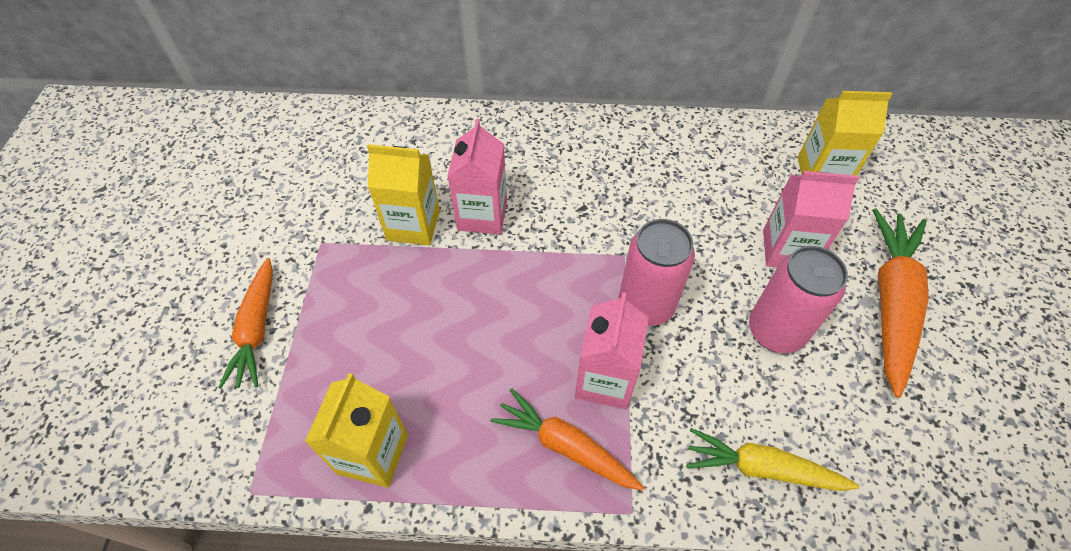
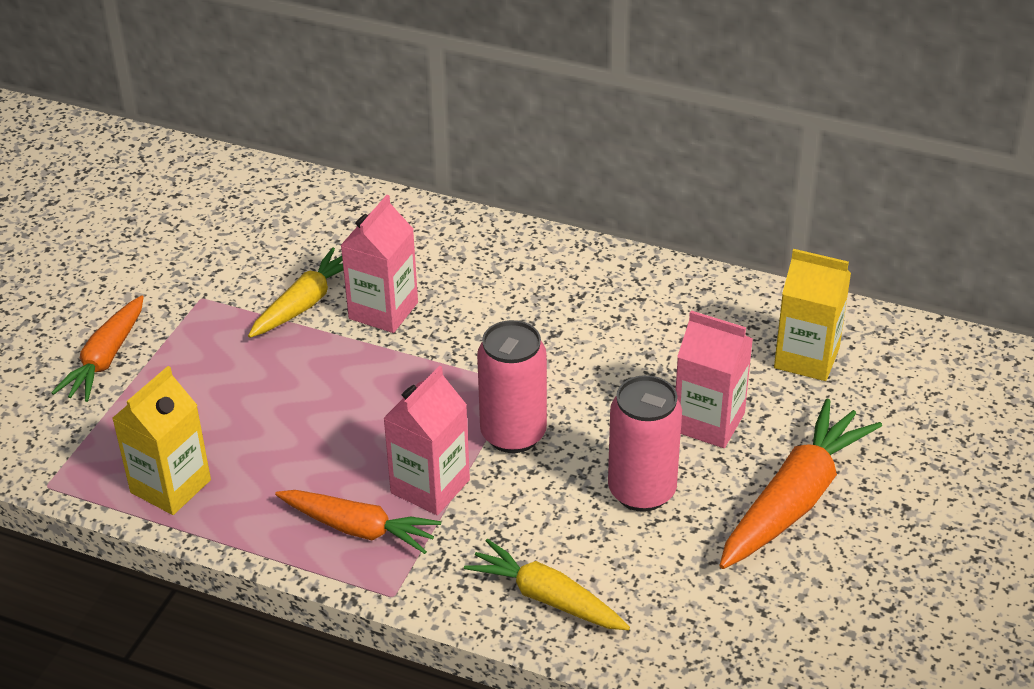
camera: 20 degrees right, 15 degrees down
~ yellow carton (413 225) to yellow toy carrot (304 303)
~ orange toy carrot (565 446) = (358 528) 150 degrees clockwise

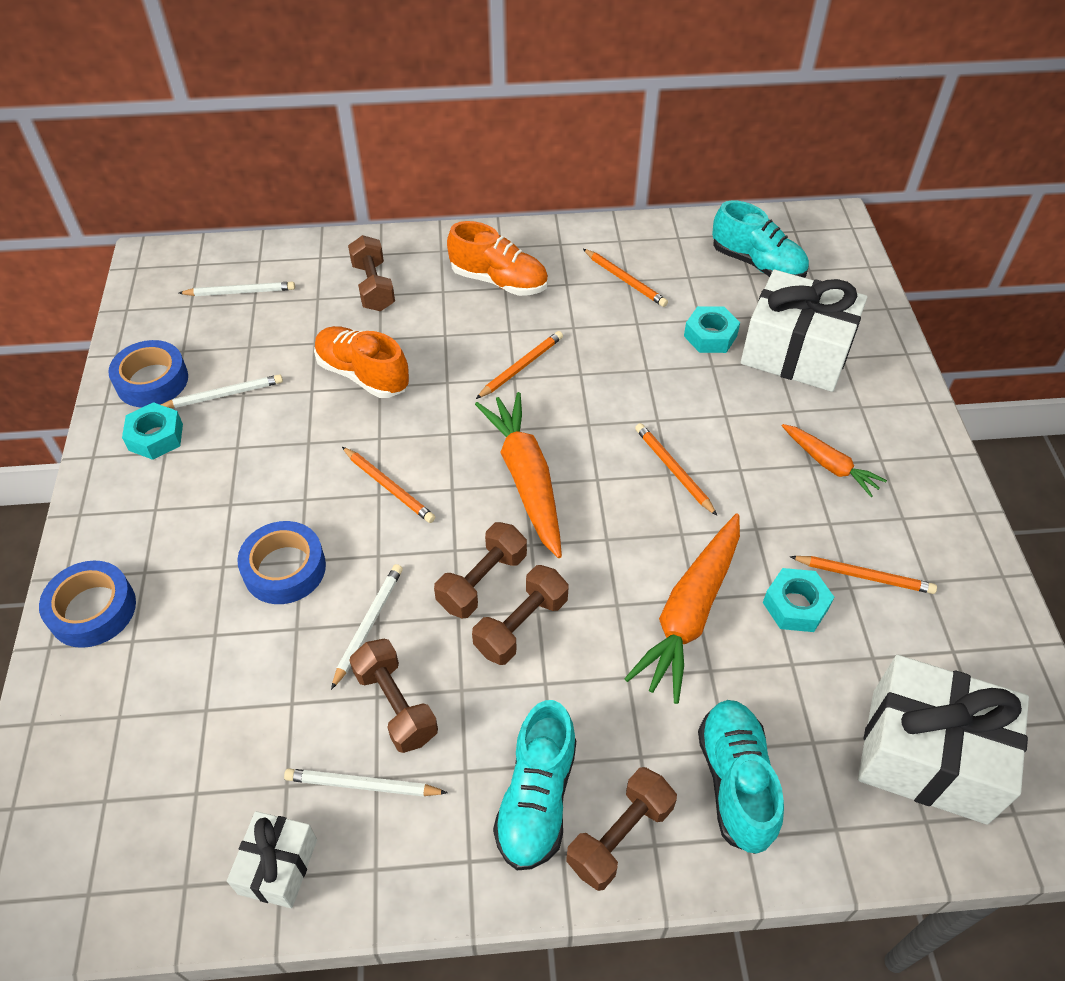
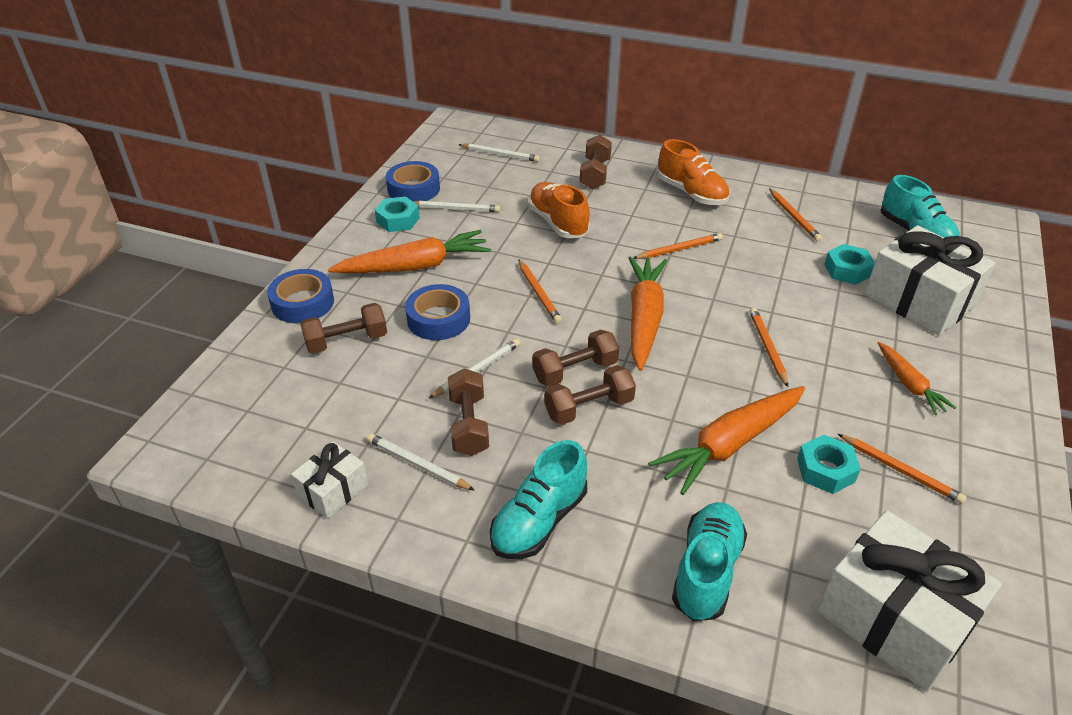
camera: 25 degrees right, 10 degrees down
~ brown free weight (620 836) to (346 341)
+ orange toy carrot (415 266)

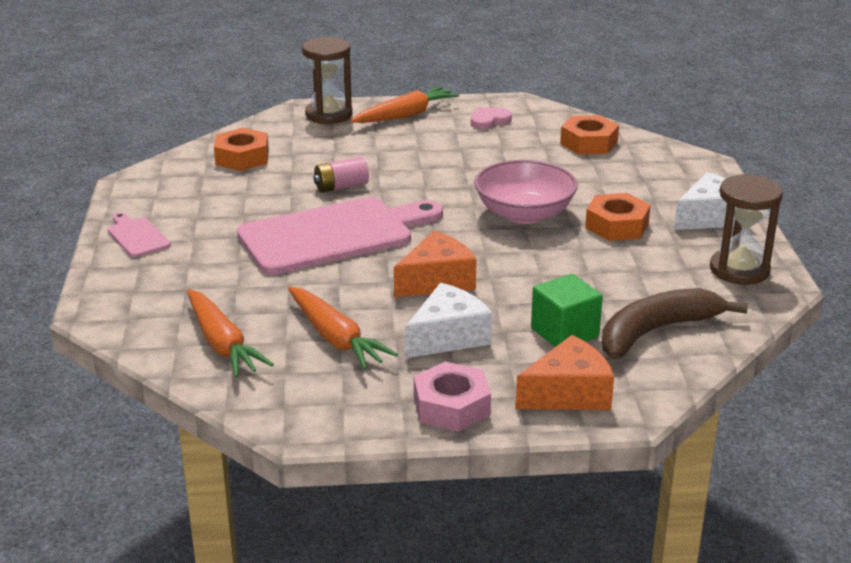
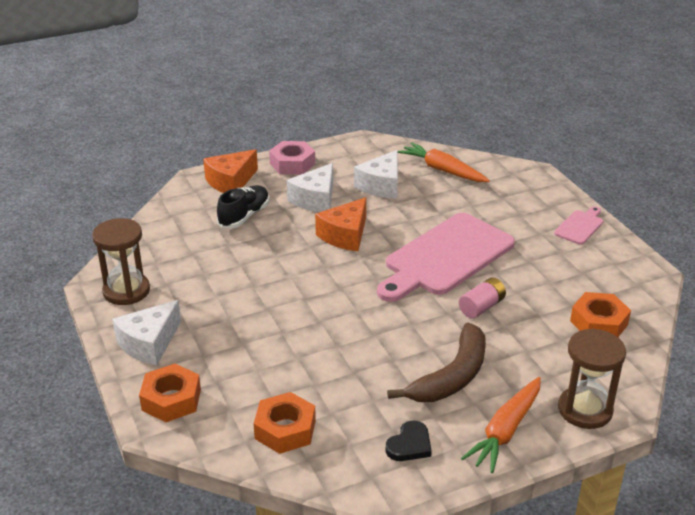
camera: 160 degrees right, 5 degrees up
~ rose-pink love heart (489 120) to black love heart (409 445)
- rose-pink bowl (524 214)
~ orange hexagon nut (617 226) to (171 400)
~ rose-pink cutting board (137 236) = (580 226) 90 degrees counterclockwise
~ green cube (564 332) to black lace-up shoe (244 216)
~ orange toy carrot (336 338) to snow-white cheese wedge (381 185)
~ brown banana (656 331) to (451 376)

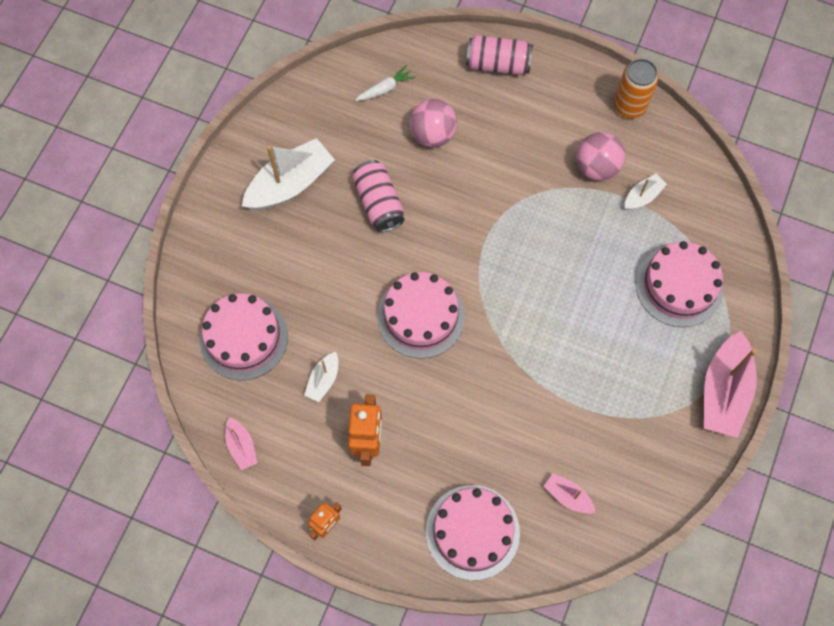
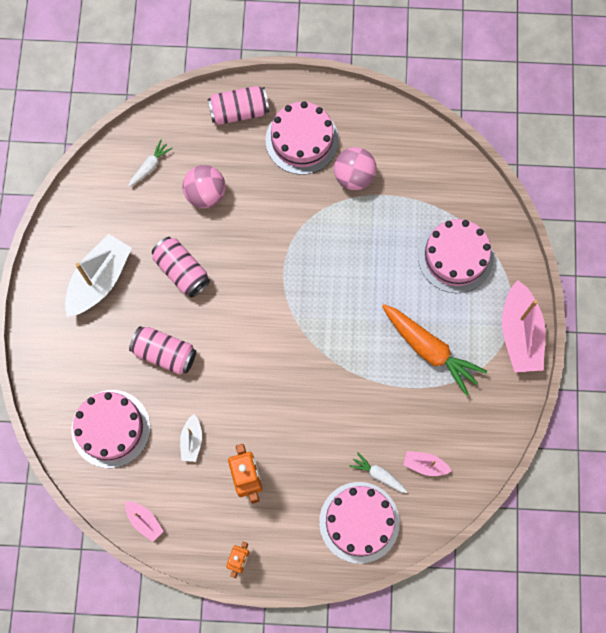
camera: 20 degrees left, 5 degrees up
- orange can (629 106)
- snow-white toy boat (642 196)
~ rose-pink cake (421 316) to (302 140)
+ orange toy carrot (429 350)
+ rose-pink can (165 353)
+ snow-white toy carrot (378 474)

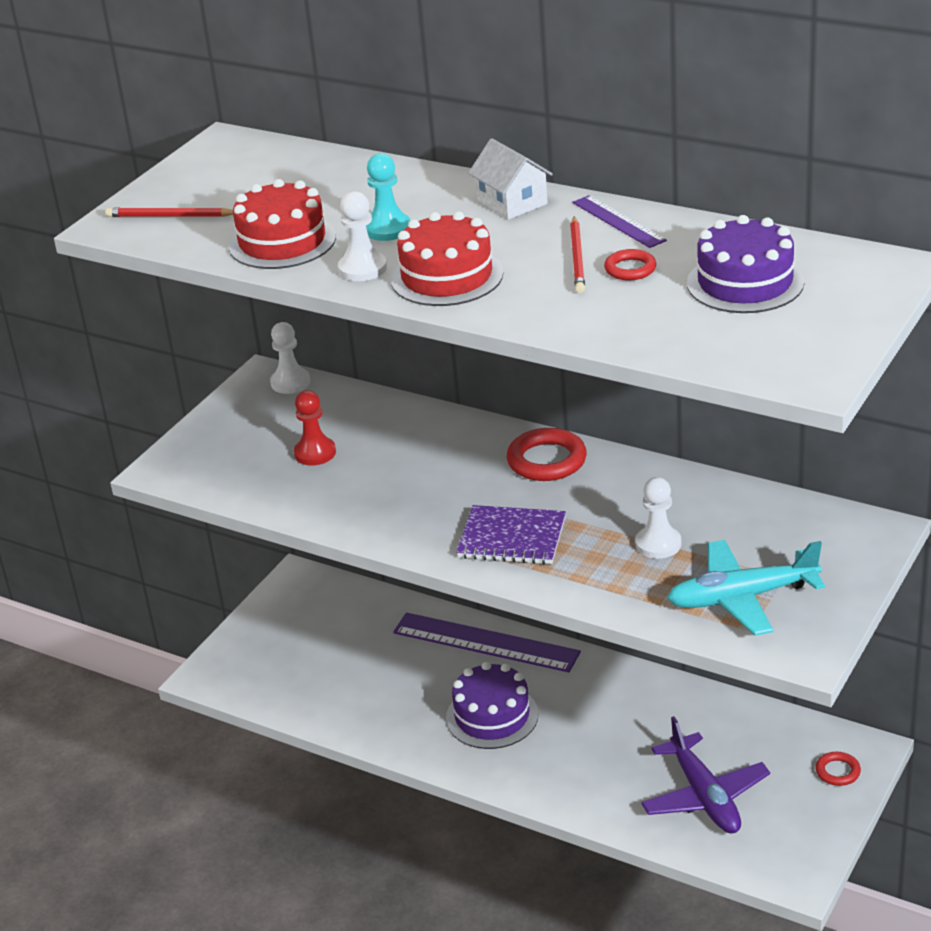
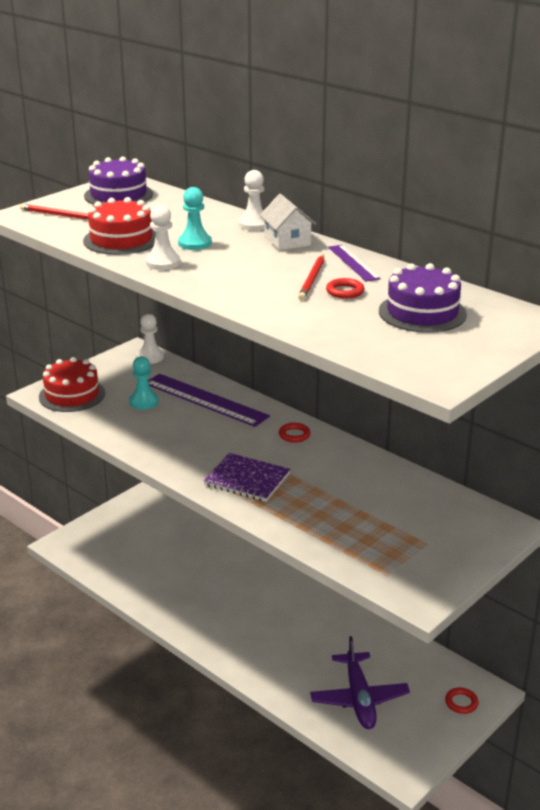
camera: 10 degrees right, 5 degrees down
~ red cake (447 277) to (72 395)
~ red game pawn (315 453) to teal game pawn (143 402)
~ red hoop (547 460) = (294 435) x0.56
~ snow-white game pawn (658 544) to (254 224)
- teal plane (741 598)
~ violet measuring stick (485 642) to (205 400)
~ violet cake (492 716) to (118 195)

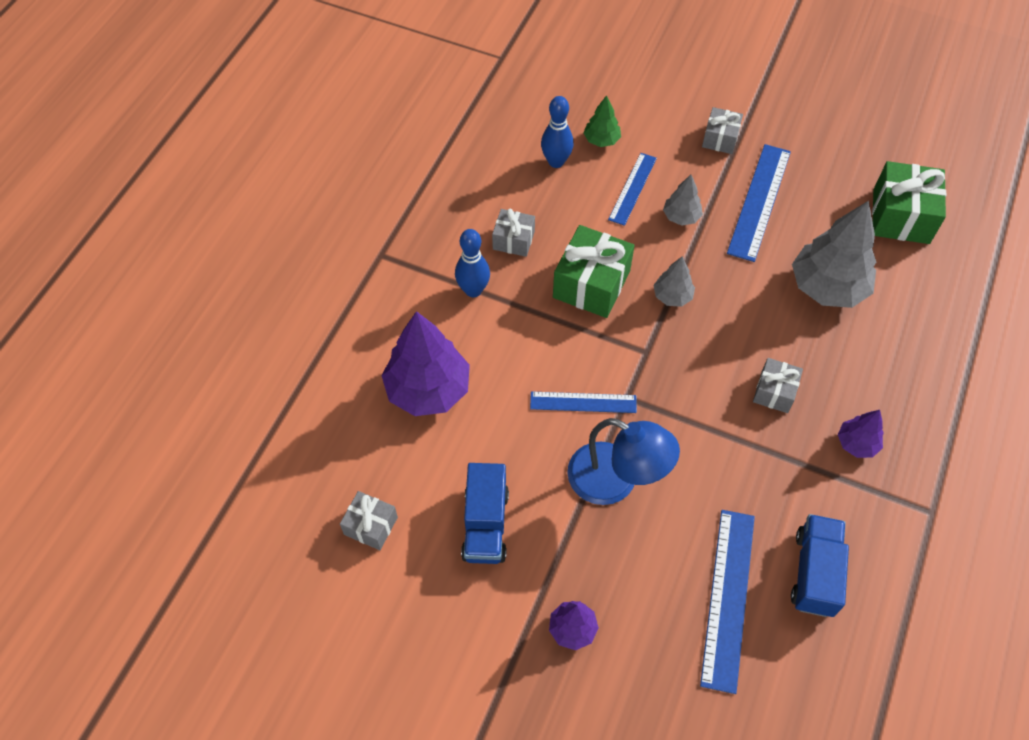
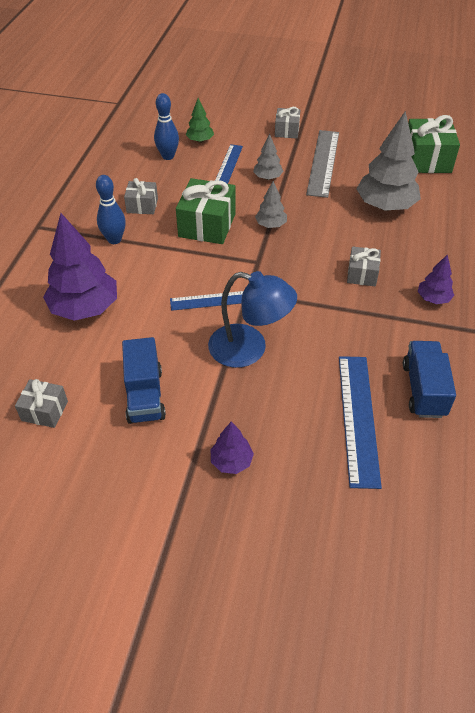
camera: 10 degrees left, 10 degrees down
~ blue measuring stick (759 201) to ash-grey measuring stick (323 162)

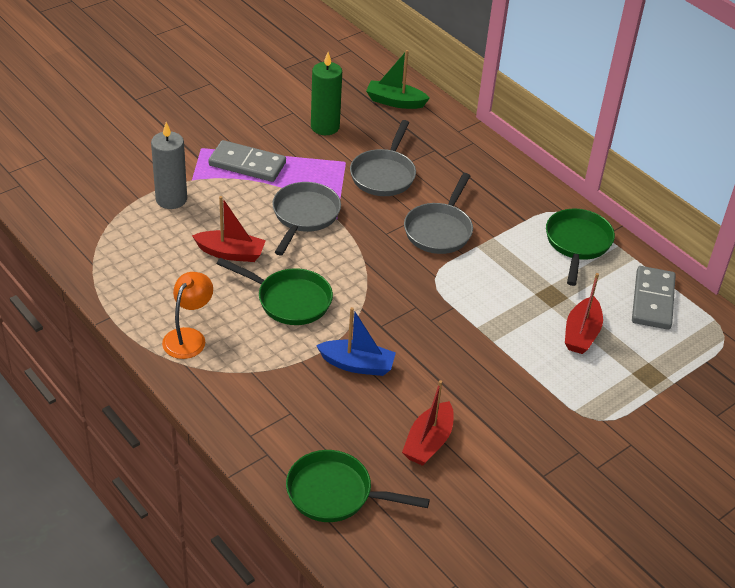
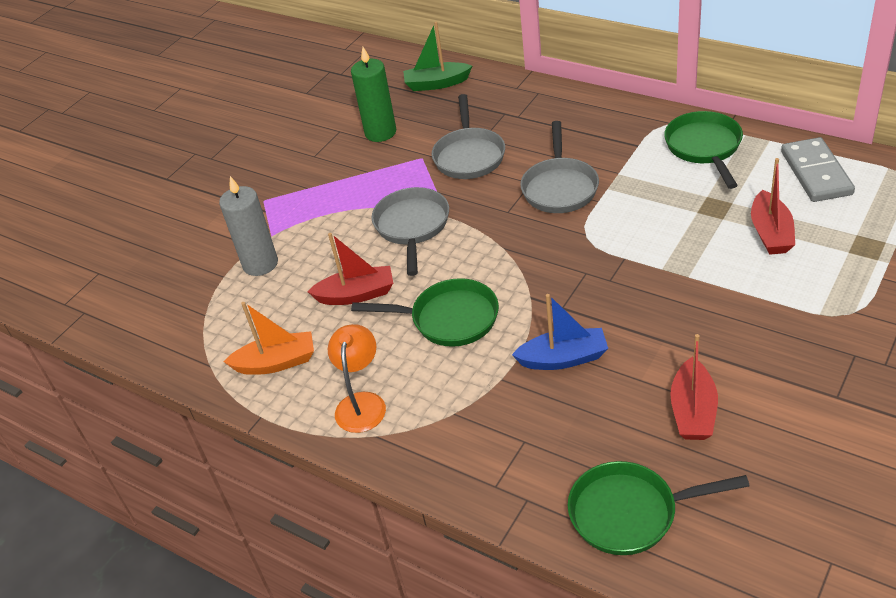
camera: 10 degrees left, 0 degrees up
- ash-grey domino piece (247 164)
+ orange toy boat (276 363)

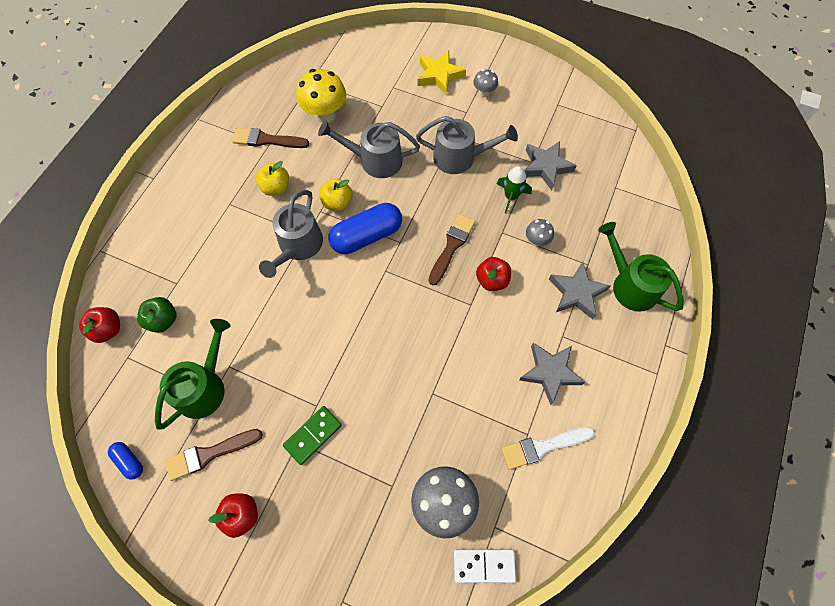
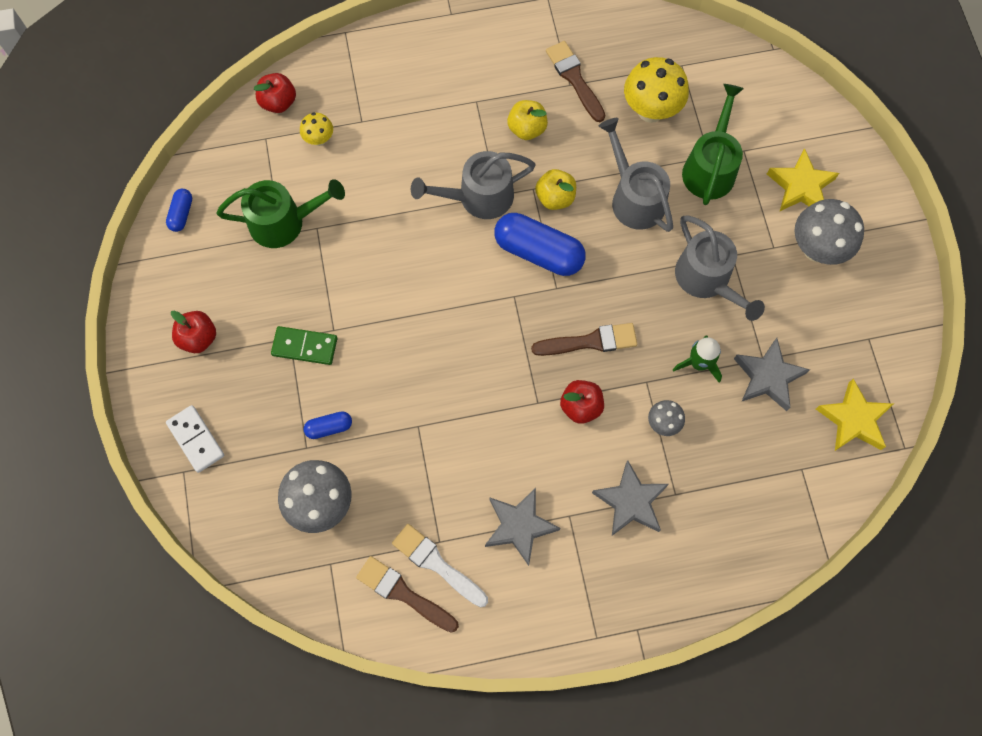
camera: 55 degrees right, 5 degrees up
~ ash-grey fungus (484 93) = (817 249) x1.91
~ green watering pot (630 285) to (710 168)
~ green apple fruit (163 320) to yellow fungus (319 139)
~ brown brush (209 454) to (403 593)
~ snow-white domino piece (484 565) to (196 439)
+ yellow five-pointed star (853 419)
+ blue pill (329 427)

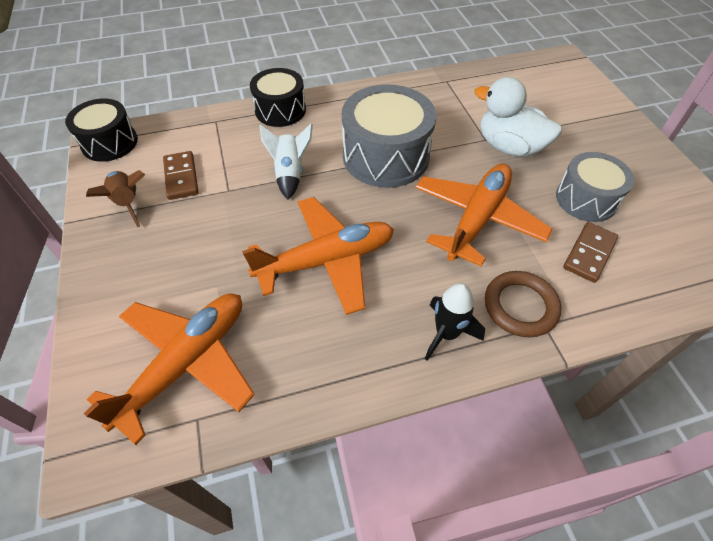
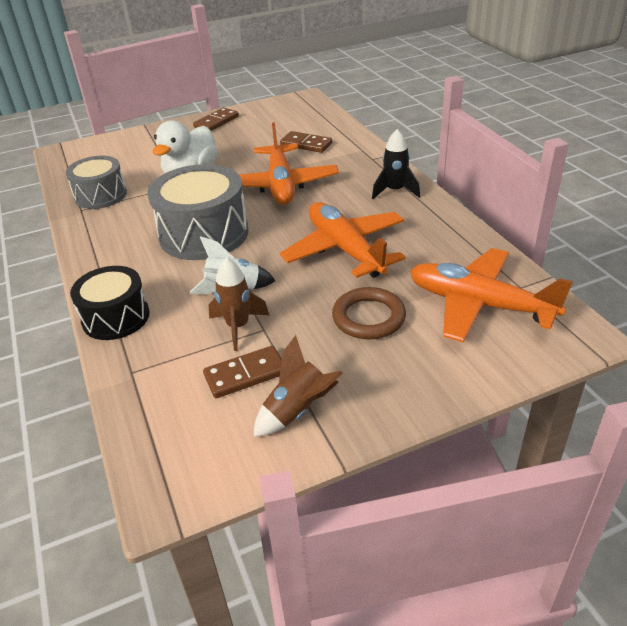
camera: 95 degrees left, 15 degrees down
- black toy drum (109 143)
~ ash-grey toy drum (586 199) to (101 195)
~ orange plane (477 219) = (281 185) 120 degrees counterclockwise
~ brown hoop (520 306) to (368 317)
+ brown domino piece (216 122)
+ brown spaceship (238 327)

